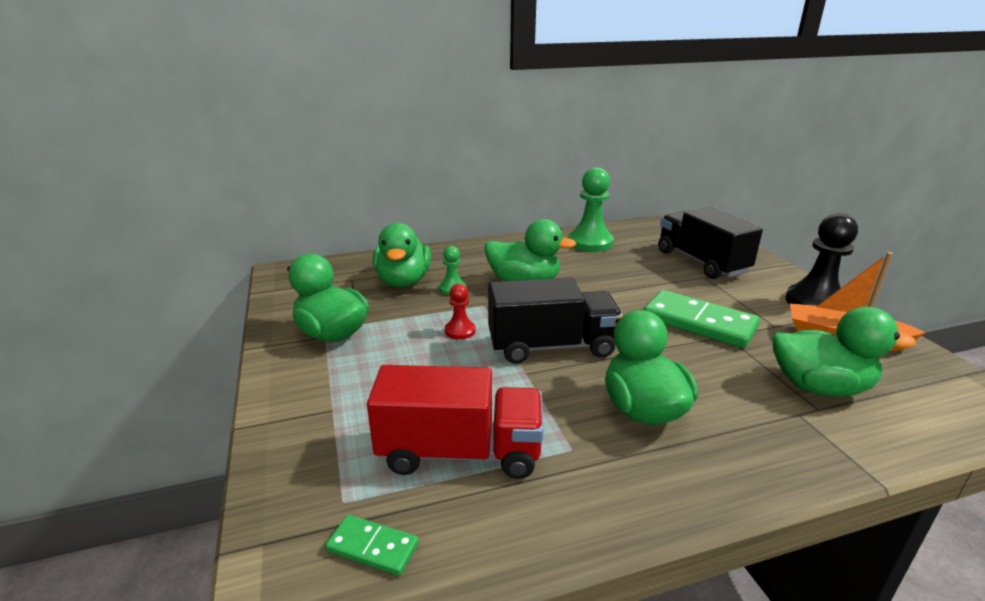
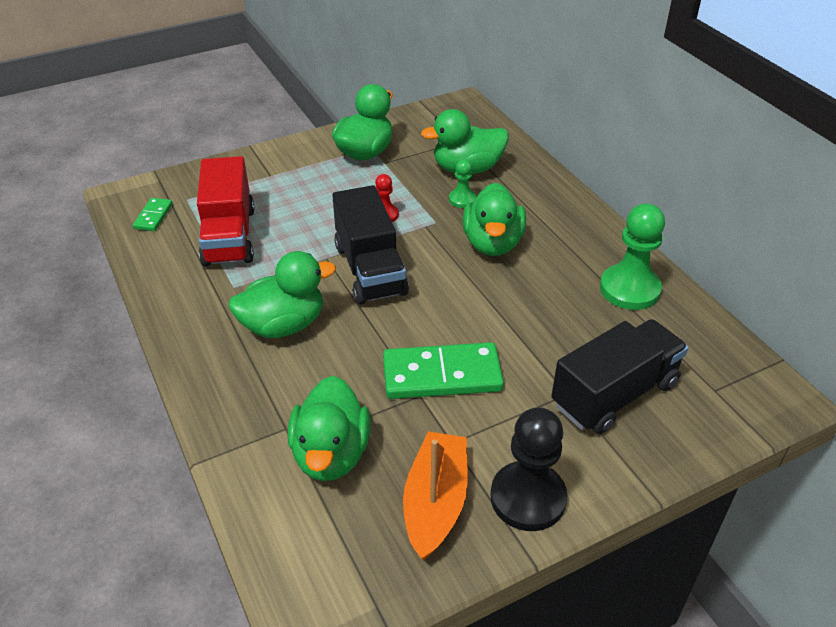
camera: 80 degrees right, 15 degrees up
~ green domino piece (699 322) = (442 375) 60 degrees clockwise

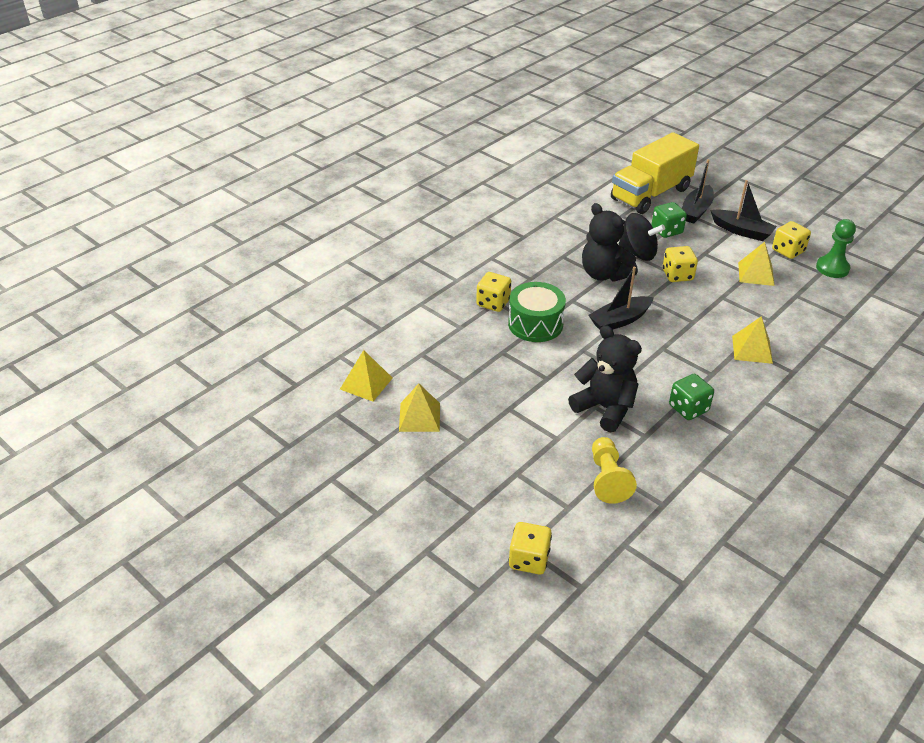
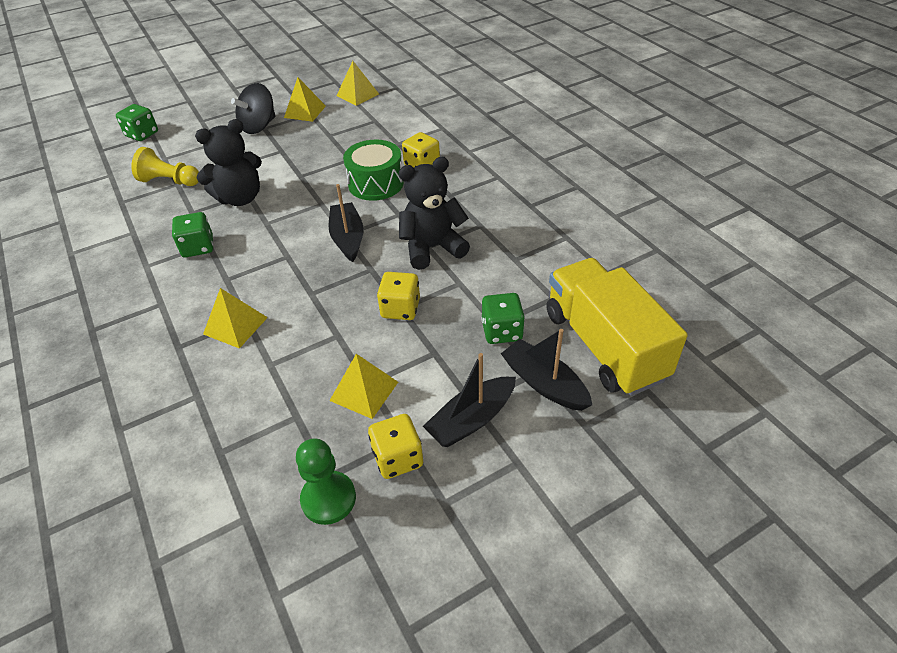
camera: 110 degrees right, 5 degrees up
~ black whirligig (638 253) to (259 126)
~ yellow dice (529 559) to green dice (142 134)

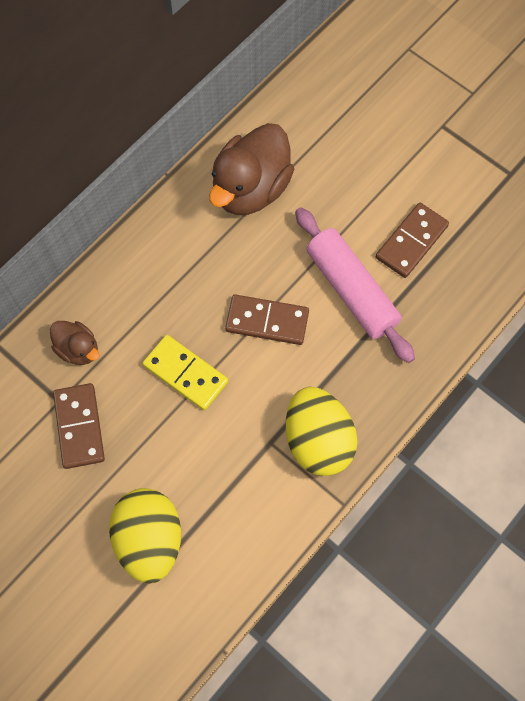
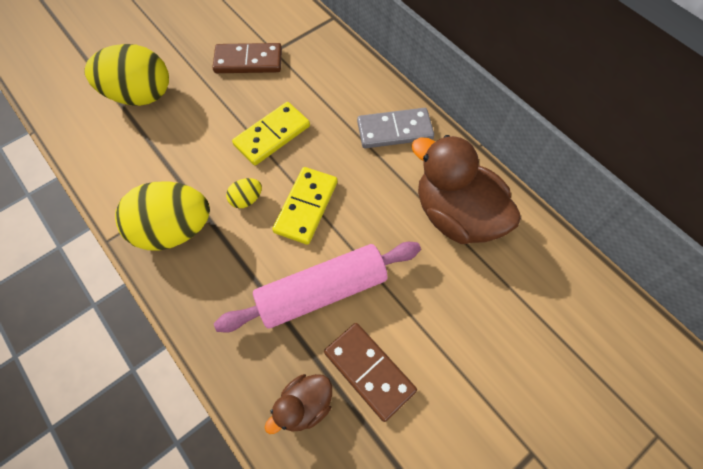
camera: 100 degrees right, 5 degrees down
~ brown domino piece (267 321) to yellow domino piece (306 207)
~ brown rubber duck (78 349) to (304 406)
+ ash-grey domino piece (394 130)
+ yellow egg (246 199)

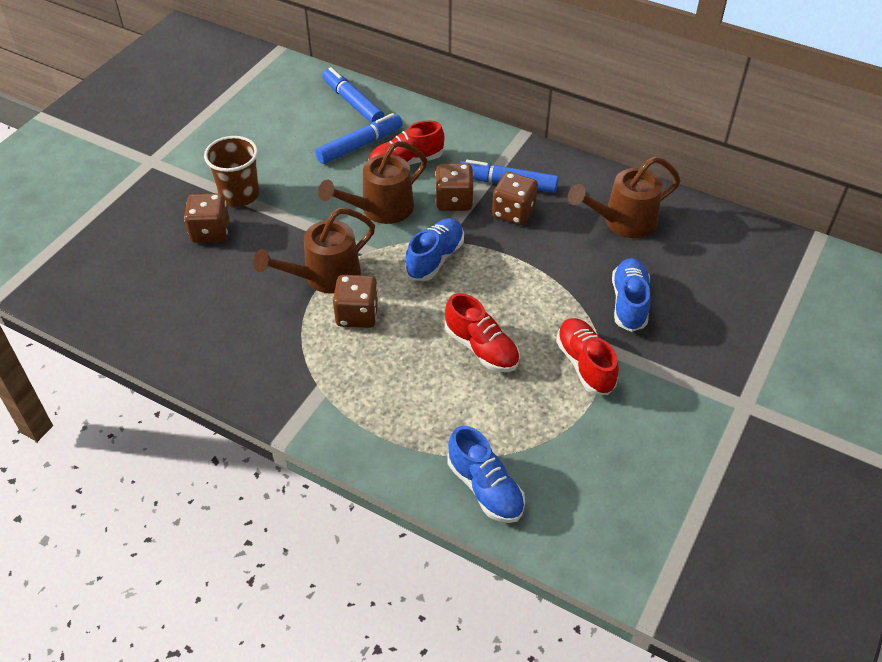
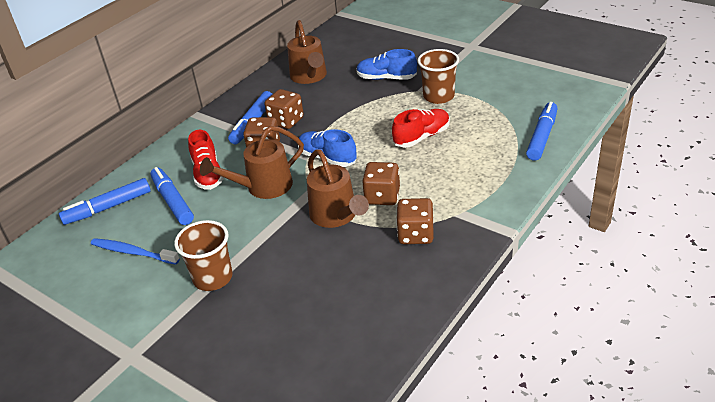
camera: 80 degrees left, 10 degrees down
~ brown watering pot (380 210) = (262 187) 90 degrees clockwise
~ brown dice (210 232) to (415 234)
~ red lace-up shoe (585 364) to brown beaker (438 96)
~ blue lace-up shoe (485 488) to blue felt pen (542 136)
+ blue tooth brush (133 252)

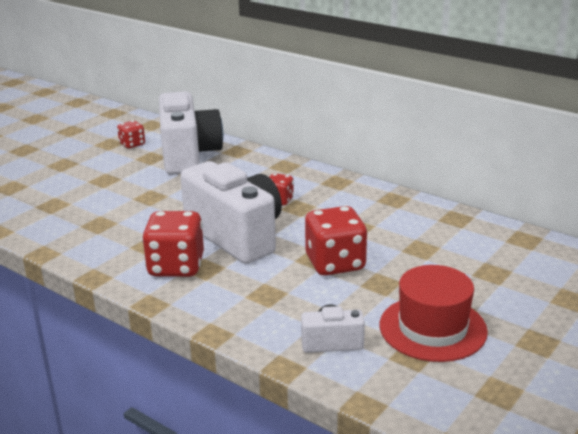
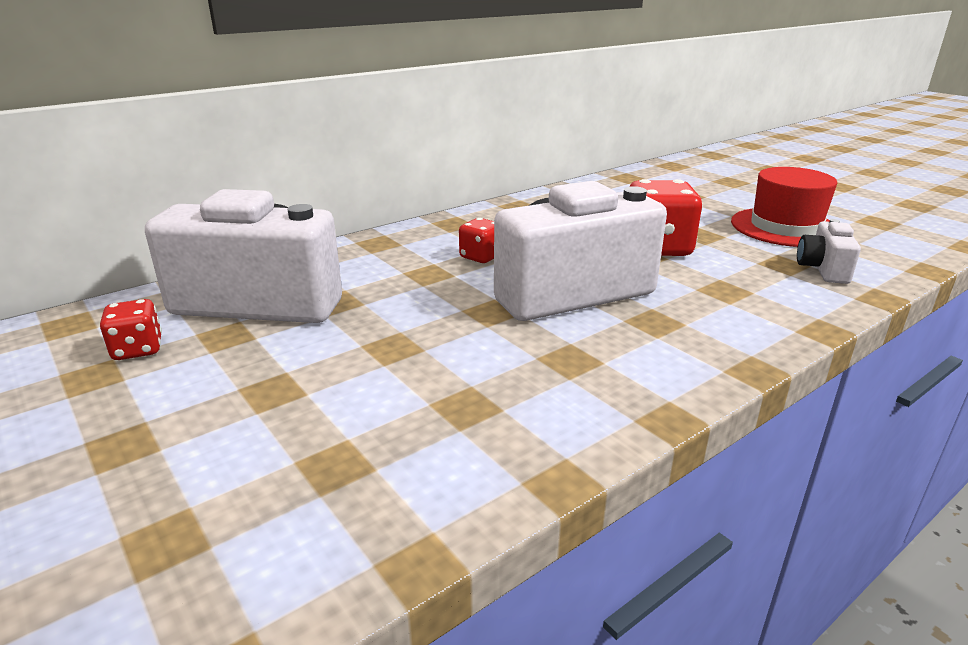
camera: 75 degrees left, 0 degrees up
- red dice (176 266)

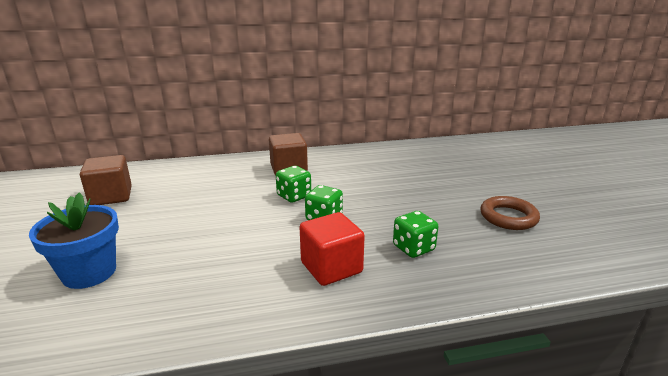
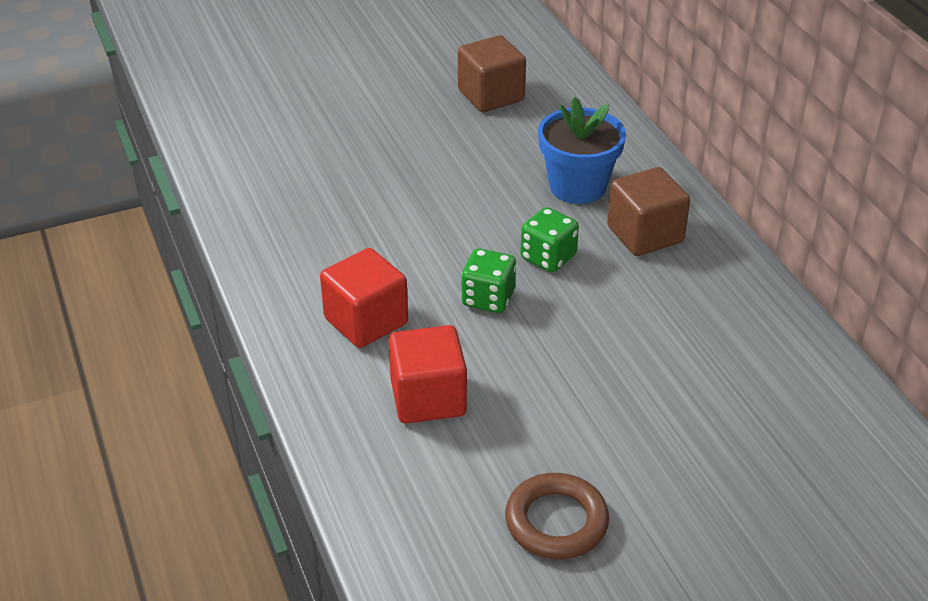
camera: 80 degrees right, 15 degrees up
~ blue potted plant (89 272) to (577 186)
~ green dice (413 248) to red cube (428 398)

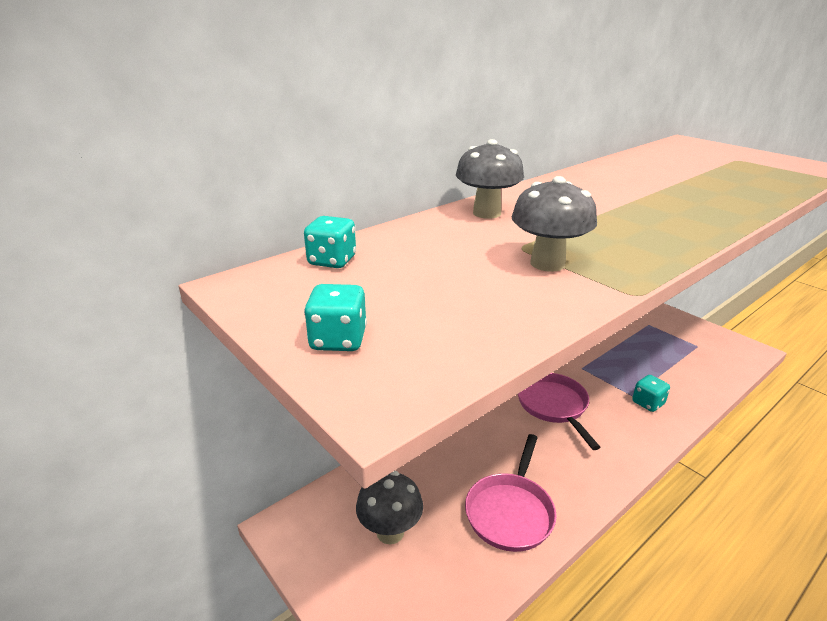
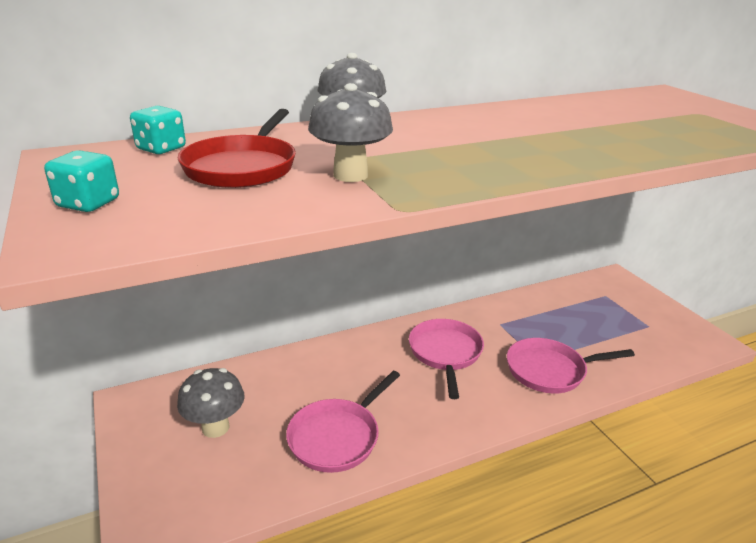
camera: 15 degrees right, 0 degrees up
~ teal dice (648 403) to rose-pink skillet (550 370)
+ red skillet (242 167)

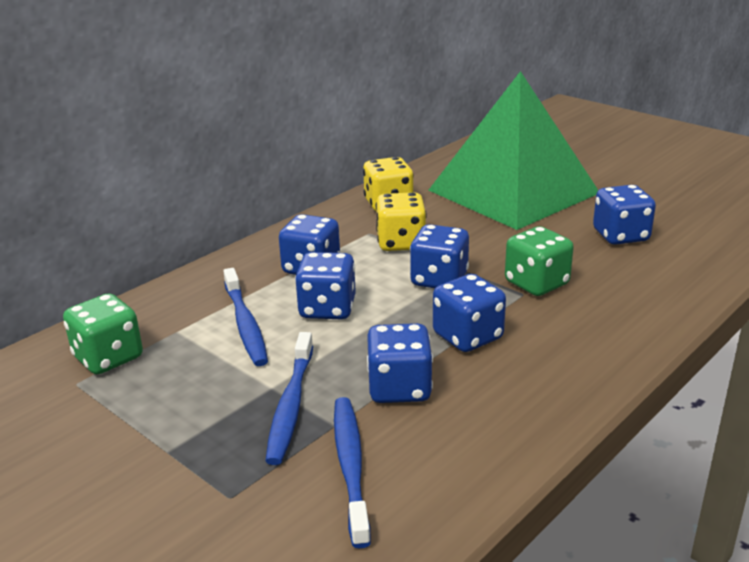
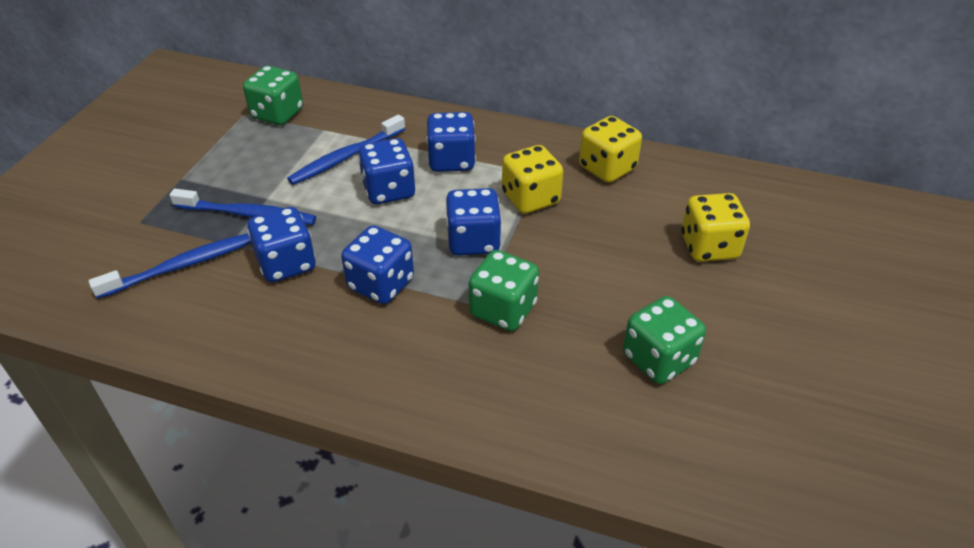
camera: 65 degrees right, 15 degrees up
~ green pyramid (513 191) to yellow dice (709 247)
~ blue dice (620 236) to green dice (658 359)
~ blue tooth brush (291 405) = (247 214) 150 degrees counterclockwise

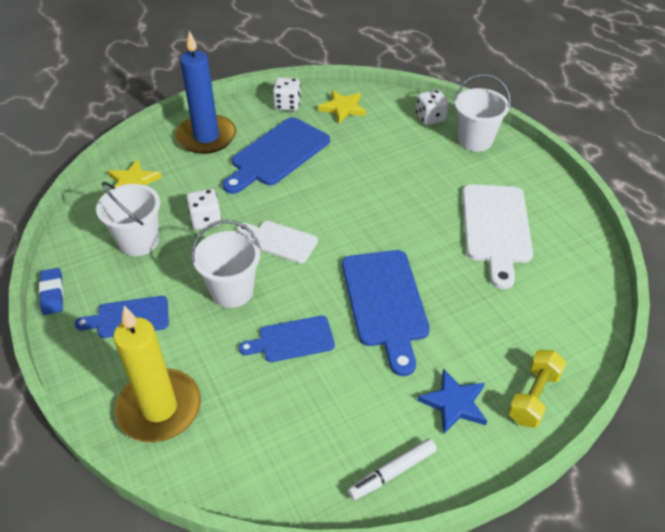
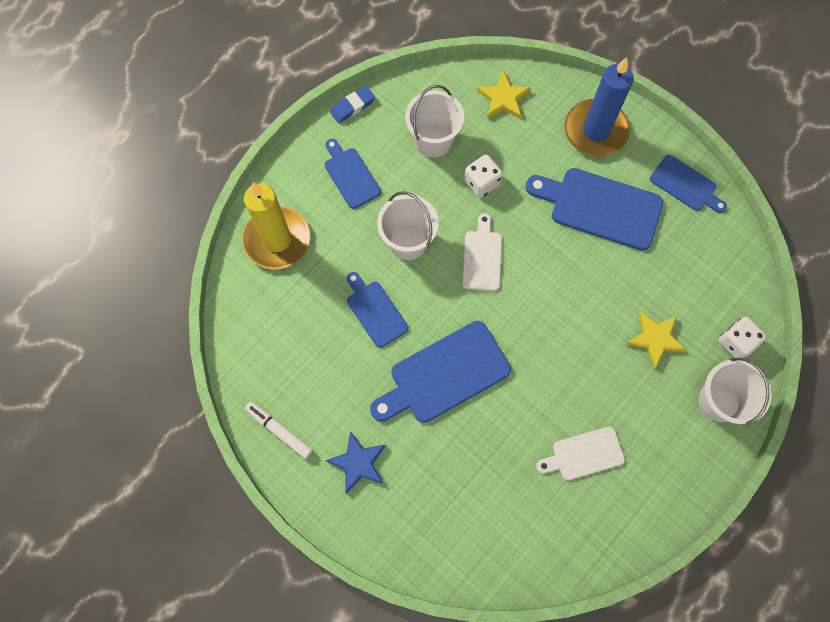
camera: 70 degrees right, 25 degrees up
~ snow-white dice (287 105) to blue cutting board (685 185)
~ yellow five-pointed star (343 108) to (655 339)
~ snow-white cutting board (496 228) = (584 454) x0.59
- yellow free weight (533 397)

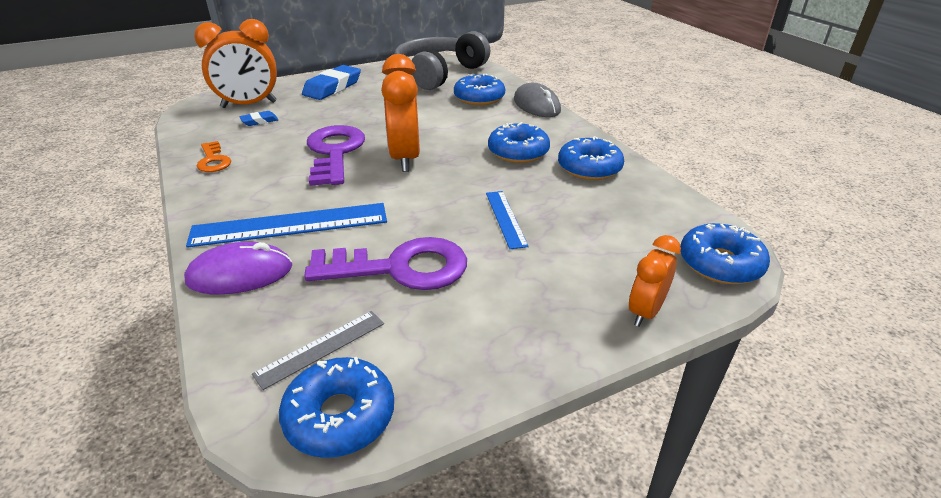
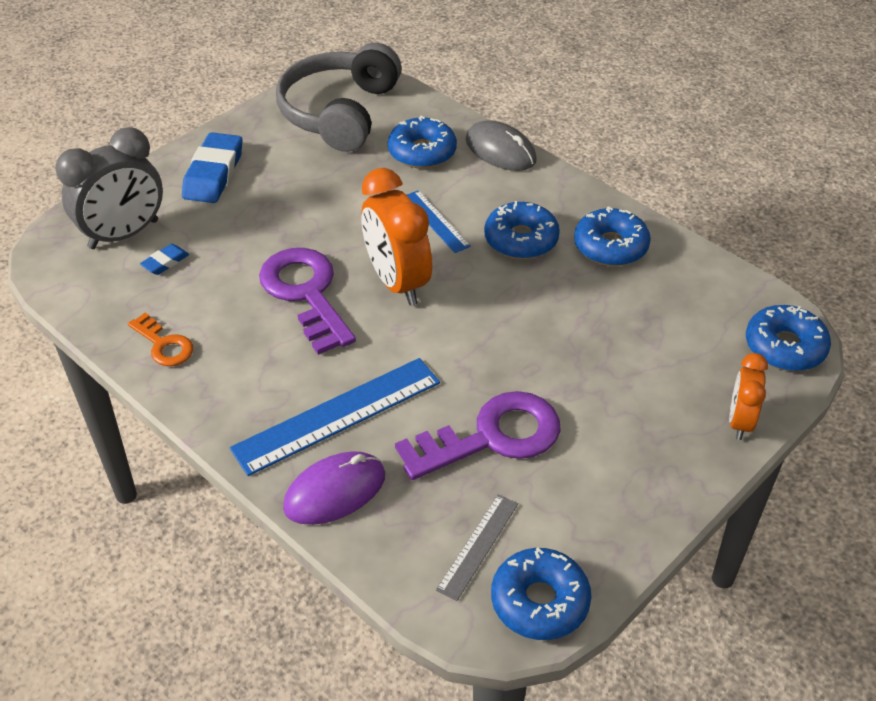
camera: 20 degrees left, 10 degrees up
~ orange bedside clock (249 105) to ash-grey bedside clock (124 234)
~ blue measuring stick (505 218) to (435 221)

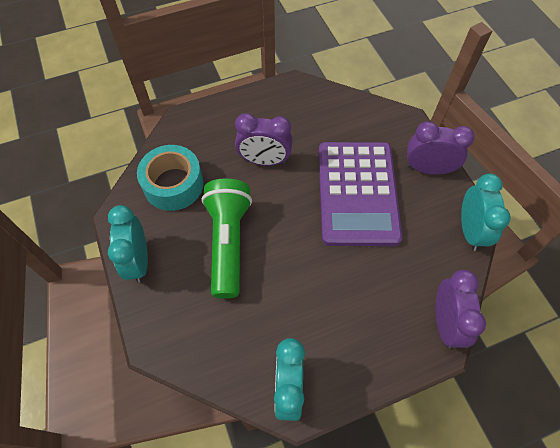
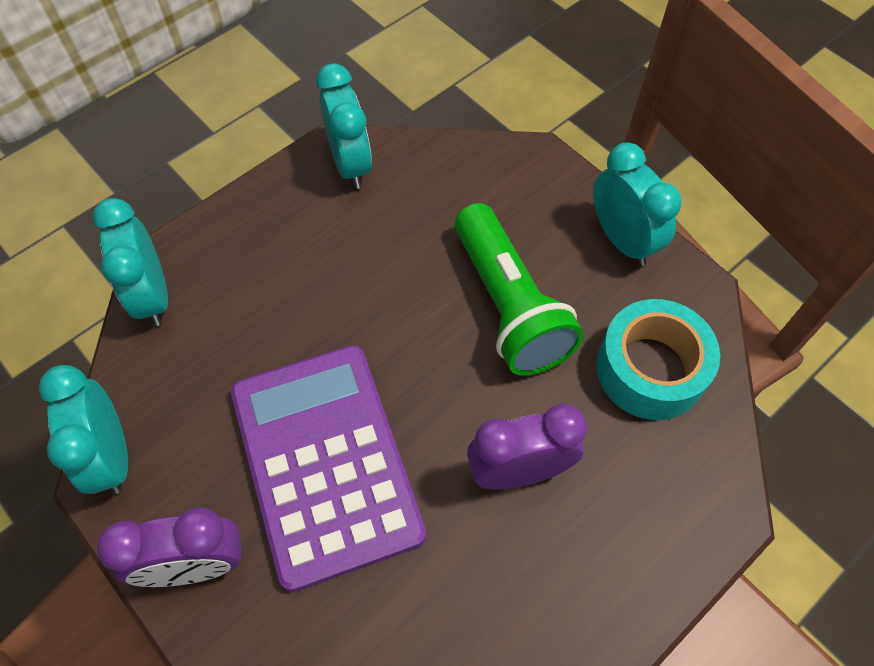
camera: 160 degrees right, 0 degrees up
~ violet bedside clock (445 322) to teal bedside clock (152 296)

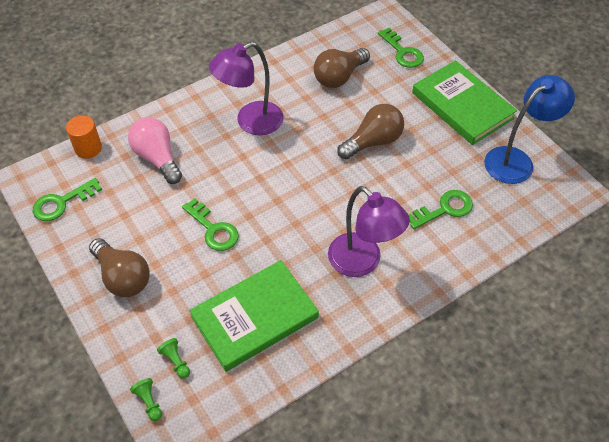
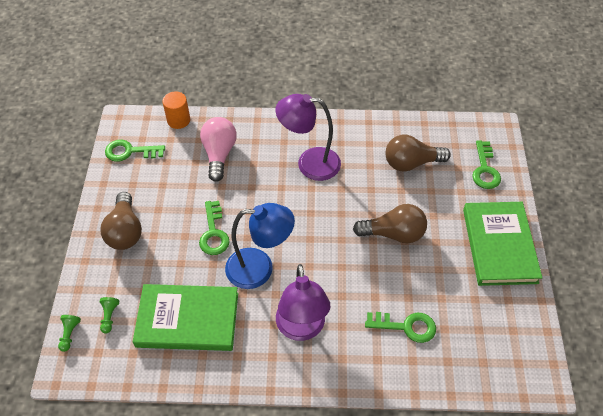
camera: 35 degrees right, 0 degrees up
~ blue desk lamp (516 160) to (260 268)

